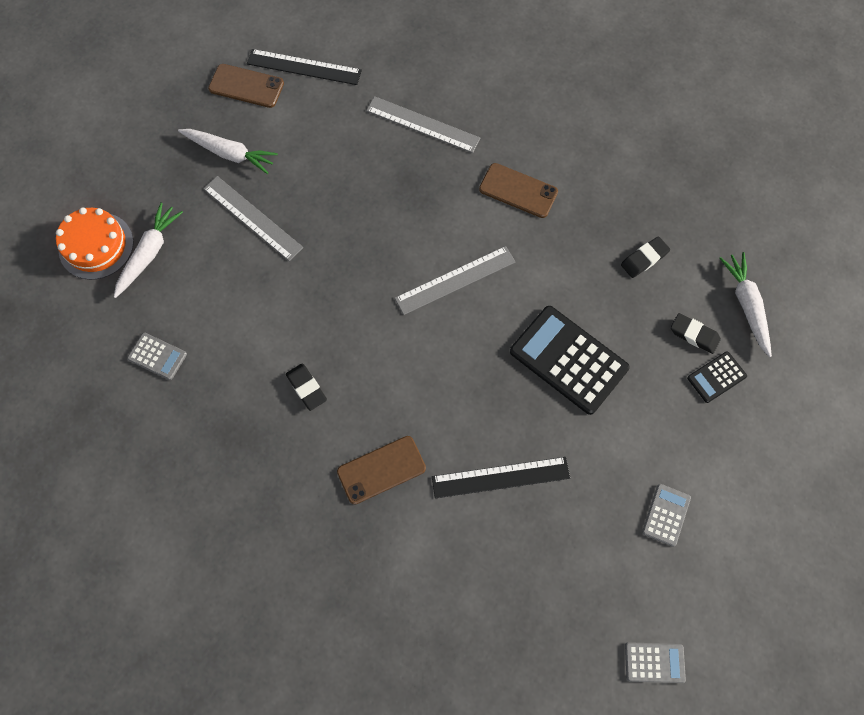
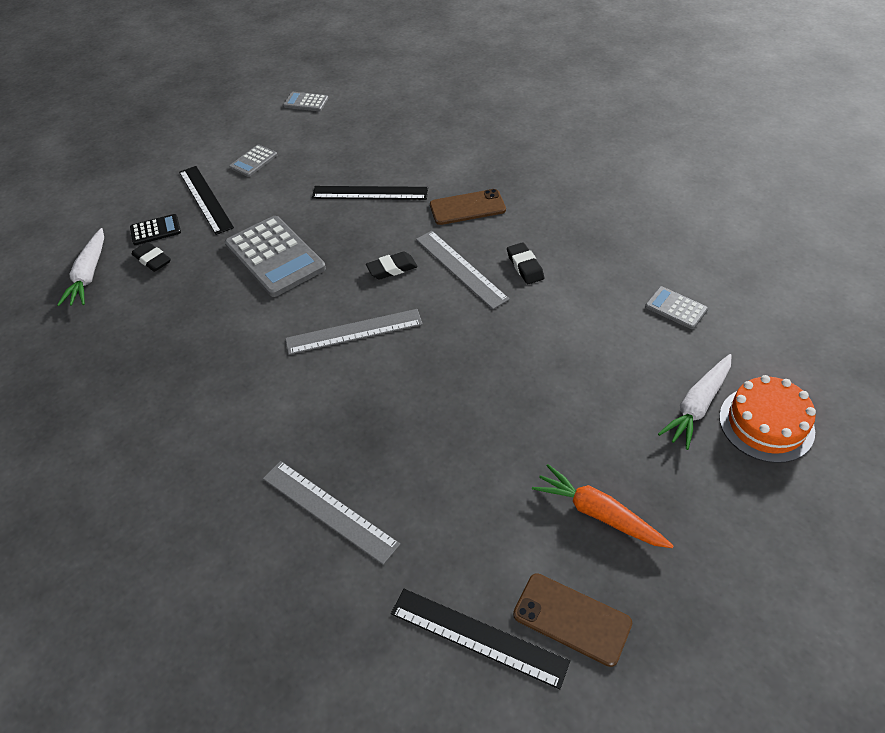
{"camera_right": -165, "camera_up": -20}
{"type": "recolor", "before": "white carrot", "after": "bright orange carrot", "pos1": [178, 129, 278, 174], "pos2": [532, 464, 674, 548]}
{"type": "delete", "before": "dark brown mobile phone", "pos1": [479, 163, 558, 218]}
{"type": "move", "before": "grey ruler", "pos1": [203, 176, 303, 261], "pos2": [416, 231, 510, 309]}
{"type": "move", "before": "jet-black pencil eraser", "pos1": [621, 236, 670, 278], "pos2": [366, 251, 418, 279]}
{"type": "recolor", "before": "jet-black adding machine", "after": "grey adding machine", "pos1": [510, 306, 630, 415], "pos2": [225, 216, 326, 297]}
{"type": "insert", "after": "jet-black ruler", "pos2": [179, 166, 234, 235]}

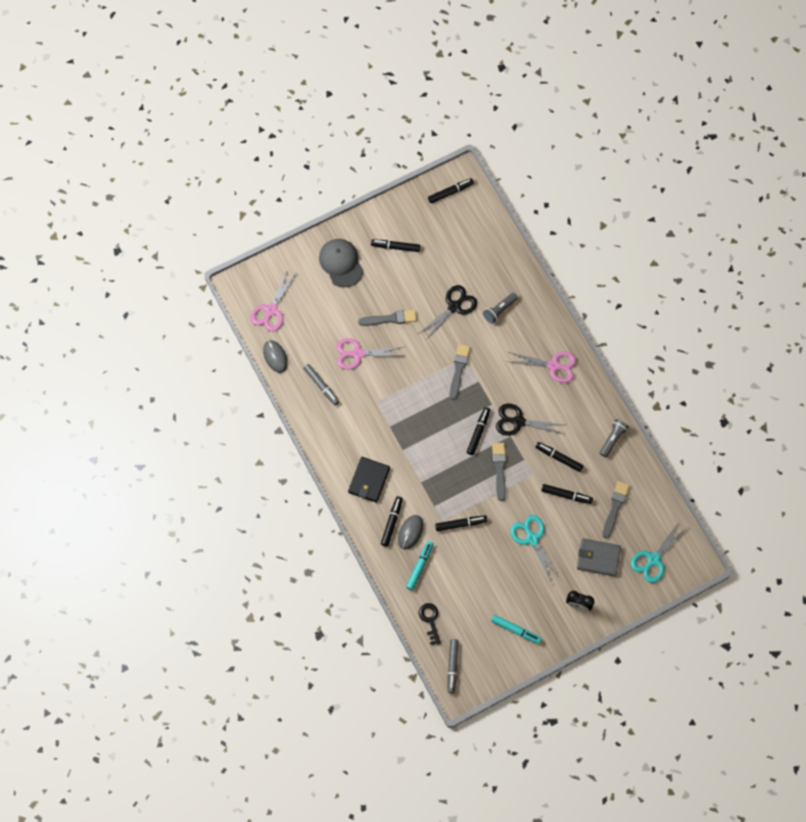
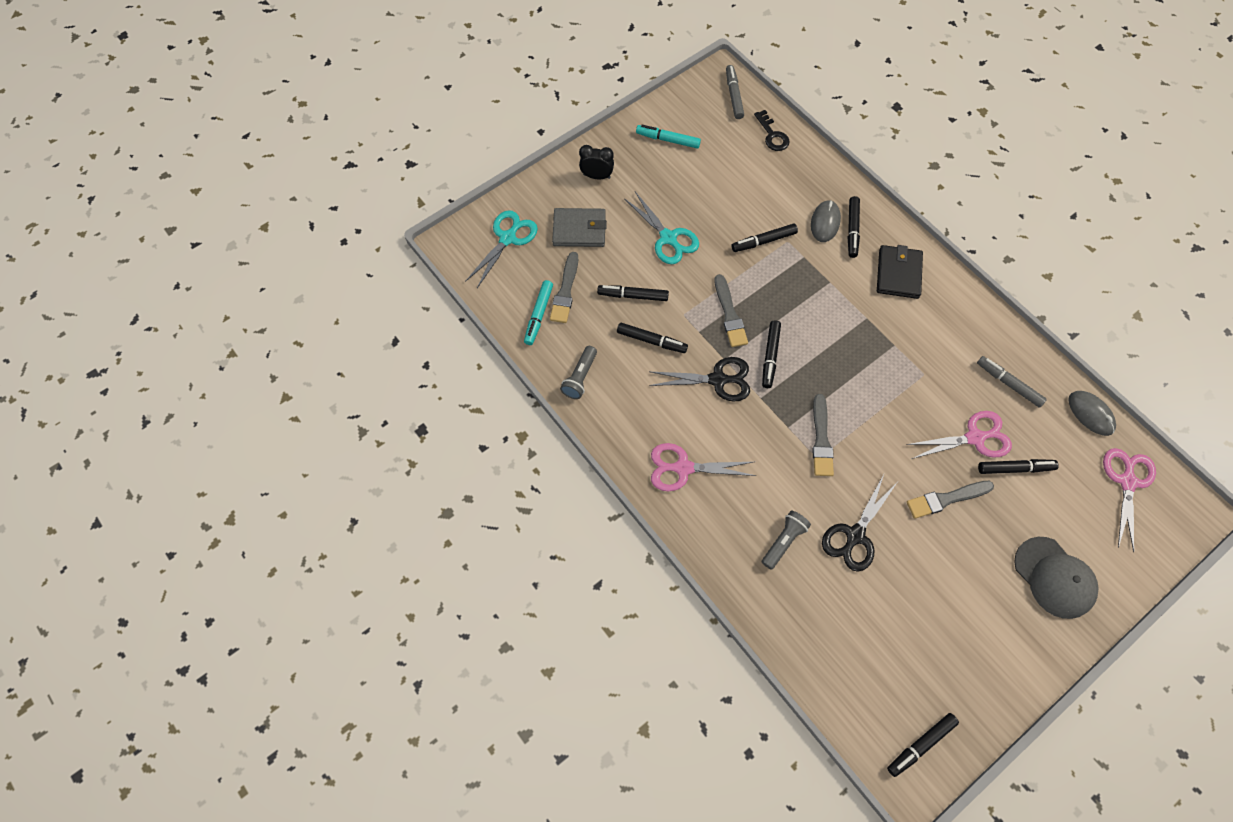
{"camera_right": 170, "camera_up": -5}
{"type": "move", "before": "jet-black marker", "pos1": [371, 239, 420, 252], "pos2": [978, 459, 1059, 474]}
{"type": "move", "before": "aqua marker", "pos1": [406, 541, 434, 590], "pos2": [524, 280, 553, 345]}

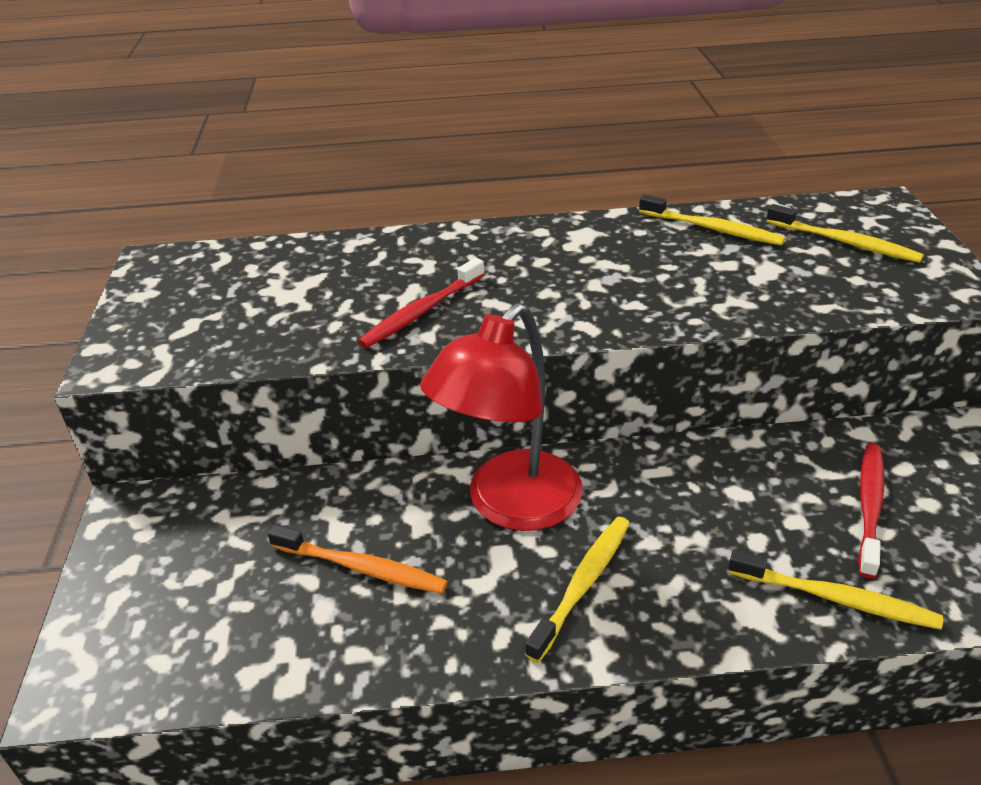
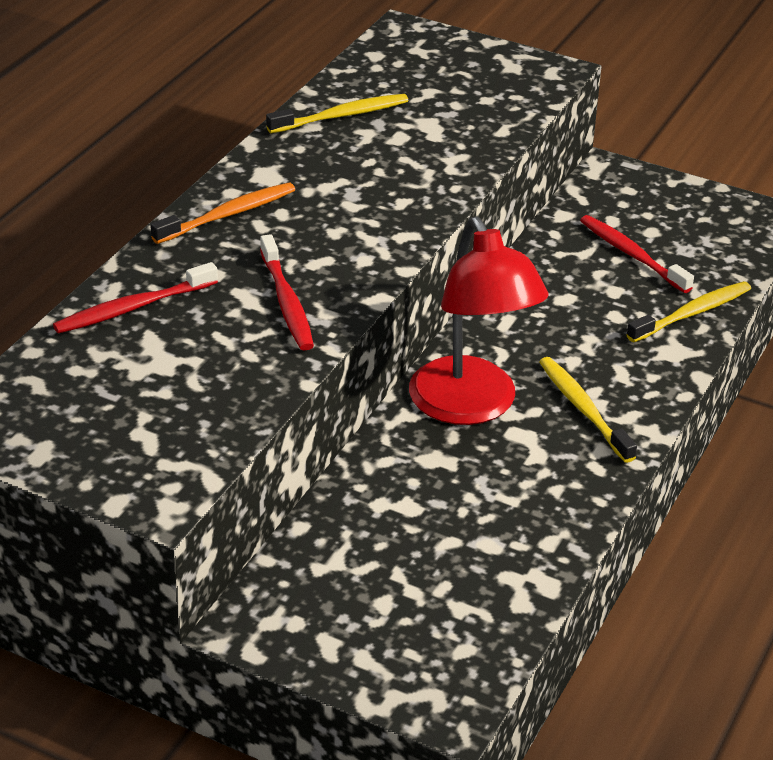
{"camera_right": -60, "camera_up": 0}
{"type": "delete", "before": "yellow tooth brush", "pos1": [766, 204, 924, 263]}
{"type": "move", "before": "bright orange tooth brush", "pos1": [268, 524, 448, 594], "pos2": [150, 182, 295, 244]}
{"type": "insert", "after": "red tooth brush", "pos2": [53, 262, 218, 334]}

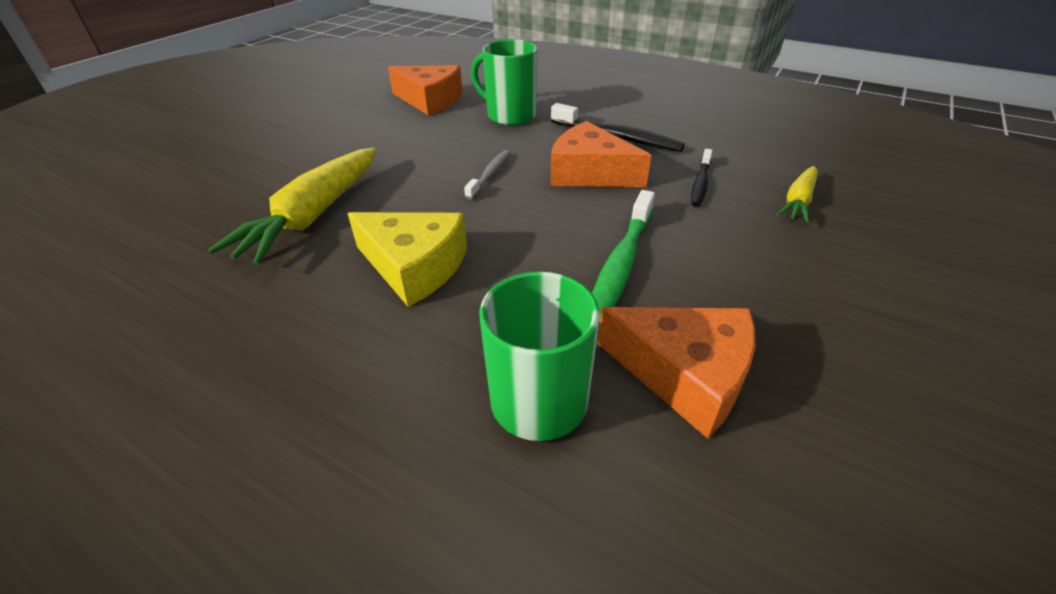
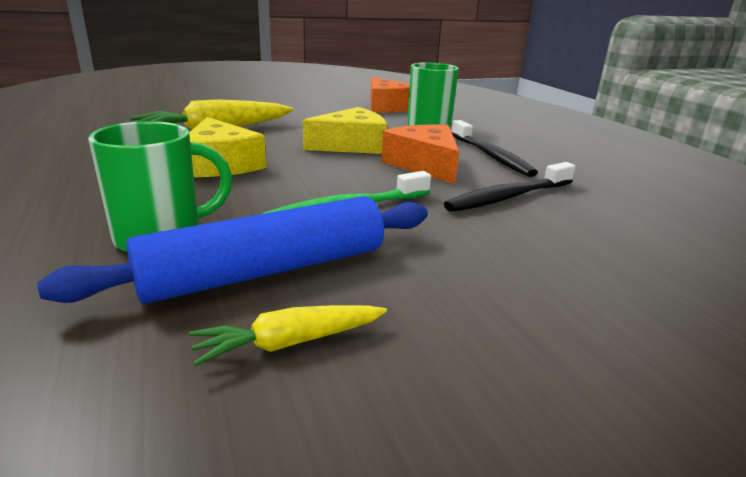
{"camera_right": 35, "camera_up": -15}
{"type": "resize", "before": "jet-black tooth brush", "pos1": [691, 149, 713, 207], "pos2": [444, 162, 576, 212], "scale": 1.64}
{"type": "replace", "before": "grey tooth brush", "after": "yellow piece of cheese", "pos1": [464, 150, 511, 200], "pos2": [303, 107, 387, 154]}
{"type": "move", "before": "yellow carrot", "pos1": [776, 166, 818, 223], "pos2": [189, 305, 387, 366]}
{"type": "replace", "before": "bright orange piece of cheese", "after": "blue pastry roller", "pos1": [598, 307, 755, 439], "pos2": [37, 196, 428, 304]}

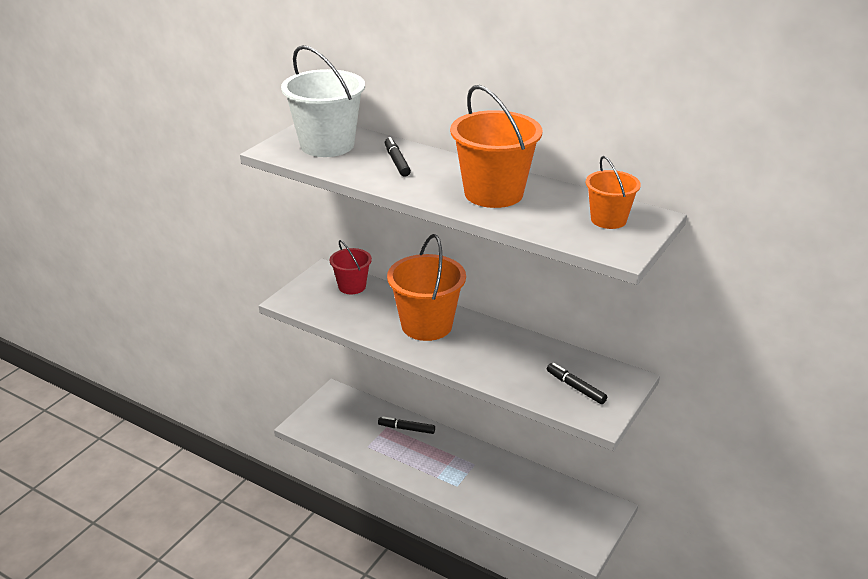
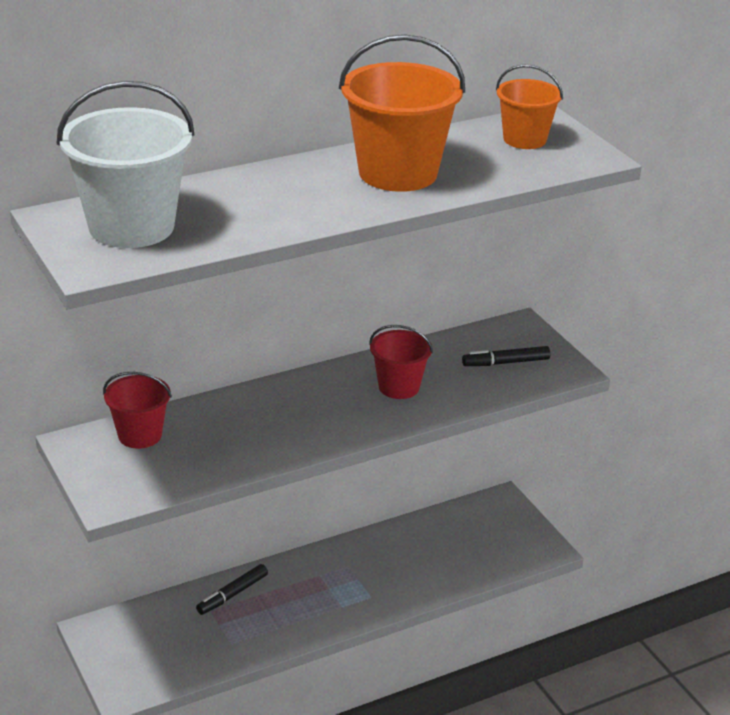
{"camera_right": -60, "camera_up": 0}
{"type": "delete", "before": "jet-black marker", "pos1": [385, 137, 411, 177]}
{"type": "delete", "before": "bright orange bucket", "pos1": [387, 234, 466, 341]}
{"type": "insert", "after": "red bucket", "pos2": [369, 325, 433, 399]}

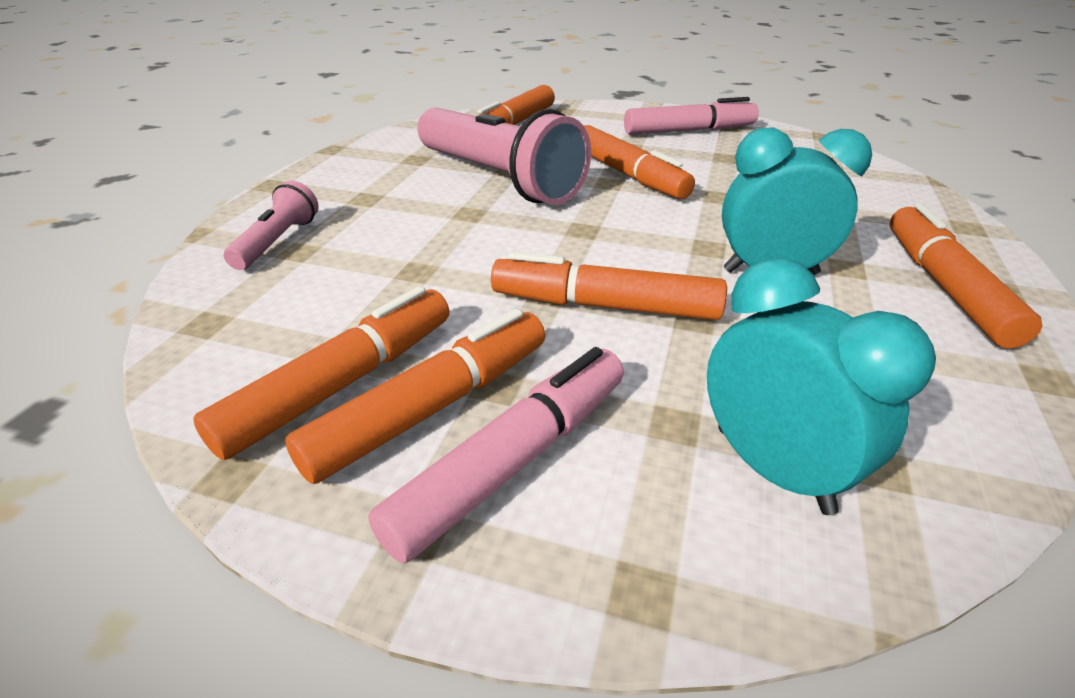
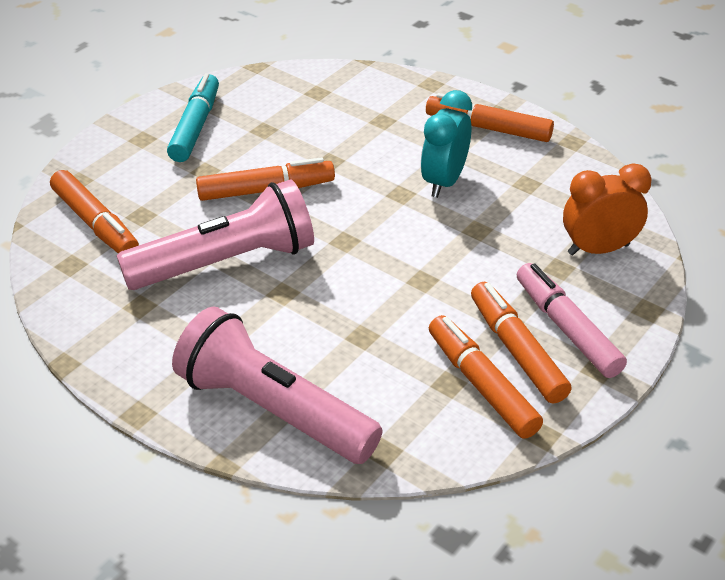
{"camera_right": -70, "camera_up": 5}
{"type": "recolor", "before": "pink marker", "after": "aqua marker", "pos1": [624, 97, 759, 135], "pos2": [167, 73, 219, 162]}
{"type": "resize", "before": "pink pocket torch", "pos1": [224, 181, 319, 270], "pos2": [172, 306, 382, 464], "scale": 2.14}
{"type": "delete", "before": "bright orange marker", "pos1": [491, 252, 727, 320]}
{"type": "recolor", "before": "aqua alarm clock", "after": "bright orange alarm clock", "pos1": [707, 257, 936, 515], "pos2": [563, 163, 652, 255]}

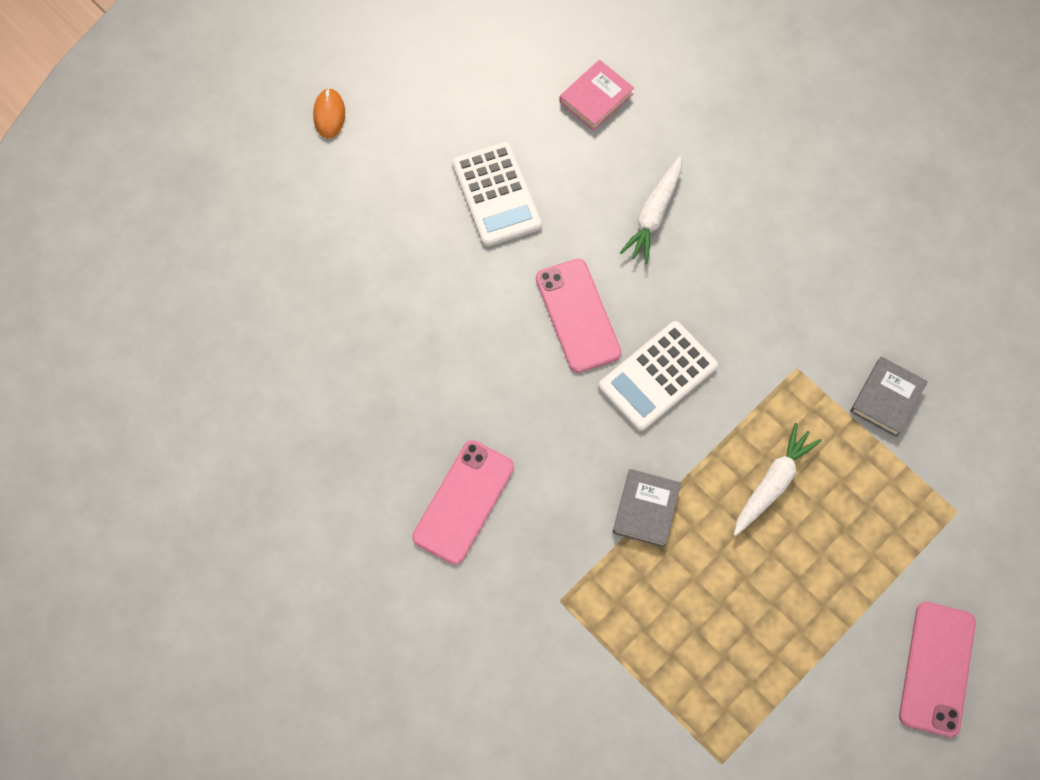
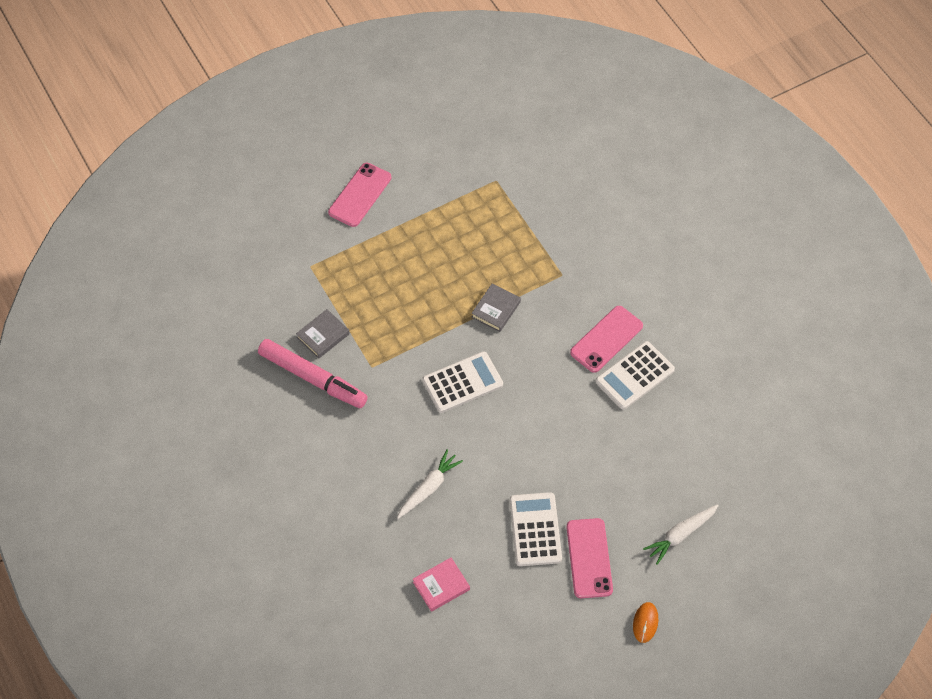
{"camera_right": -165, "camera_up": -10}
{"type": "move", "before": "pink mobile phone", "pos1": [536, 259, 621, 373], "pos2": [566, 518, 613, 598]}
{"type": "move", "before": "white carrot", "pos1": [734, 423, 822, 536], "pos2": [643, 504, 719, 565]}
{"type": "insert", "after": "pink marker", "pos2": [258, 339, 368, 408]}
{"type": "insert", "after": "white adding machine", "pos2": [595, 341, 675, 410]}

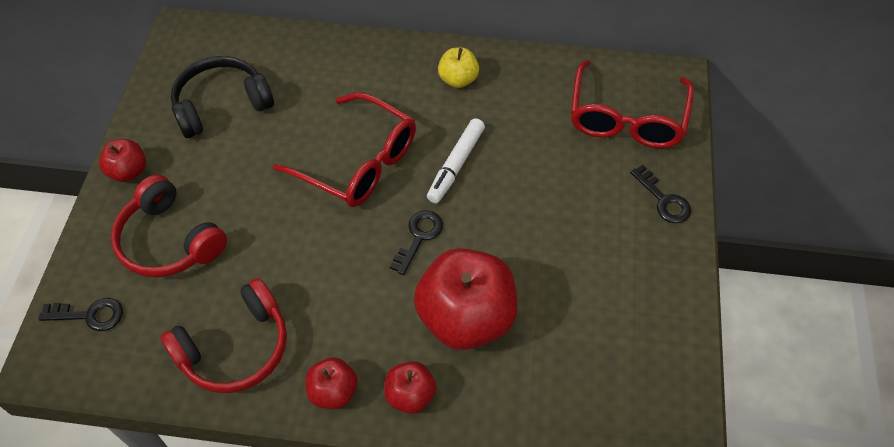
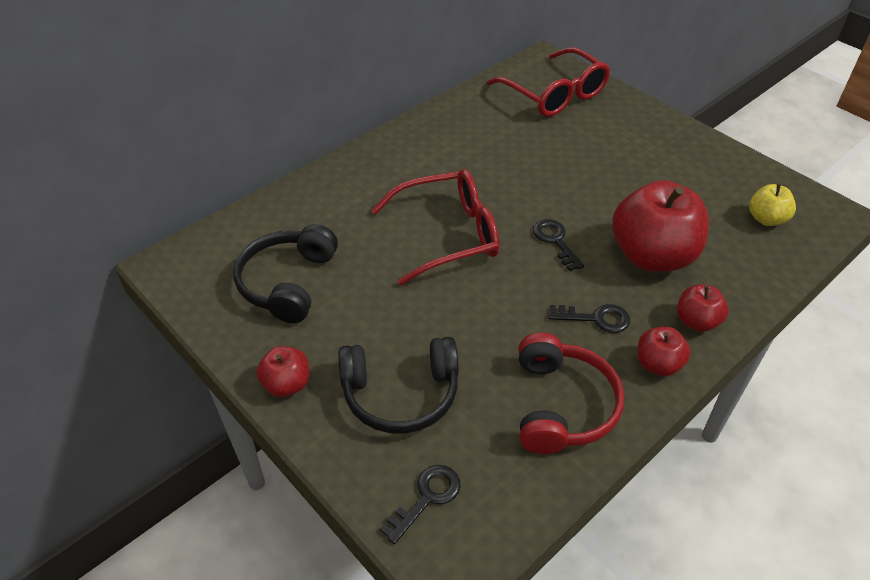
{"camera_right": -50, "camera_up": -10}
{"type": "move", "before": "yellow apple", "pos1": [438, 48, 479, 88], "pos2": [749, 183, 796, 226]}
{"type": "delete", "before": "white marker", "pos1": [427, 118, 485, 203]}
{"type": "move", "before": "jet-black latchkey", "pos1": [630, 165, 691, 223], "pos2": [548, 304, 630, 333]}
{"type": "recolor", "before": "red headphones", "after": "jet-black headphones", "pos1": [111, 175, 227, 277], "pos2": [338, 337, 459, 434]}

